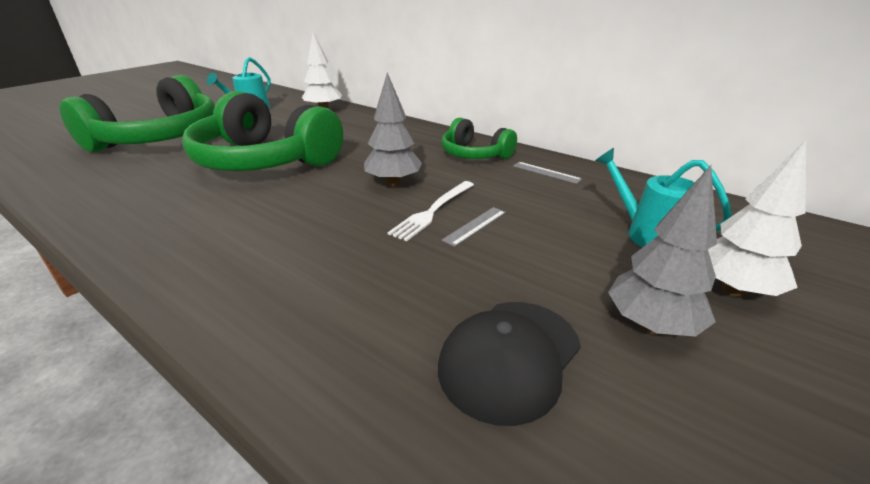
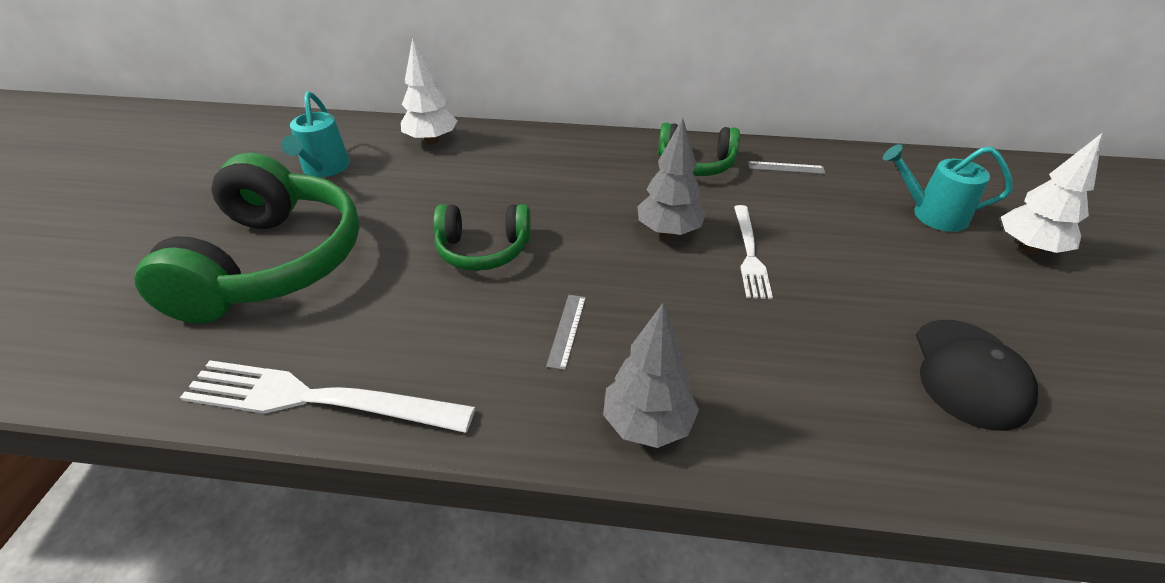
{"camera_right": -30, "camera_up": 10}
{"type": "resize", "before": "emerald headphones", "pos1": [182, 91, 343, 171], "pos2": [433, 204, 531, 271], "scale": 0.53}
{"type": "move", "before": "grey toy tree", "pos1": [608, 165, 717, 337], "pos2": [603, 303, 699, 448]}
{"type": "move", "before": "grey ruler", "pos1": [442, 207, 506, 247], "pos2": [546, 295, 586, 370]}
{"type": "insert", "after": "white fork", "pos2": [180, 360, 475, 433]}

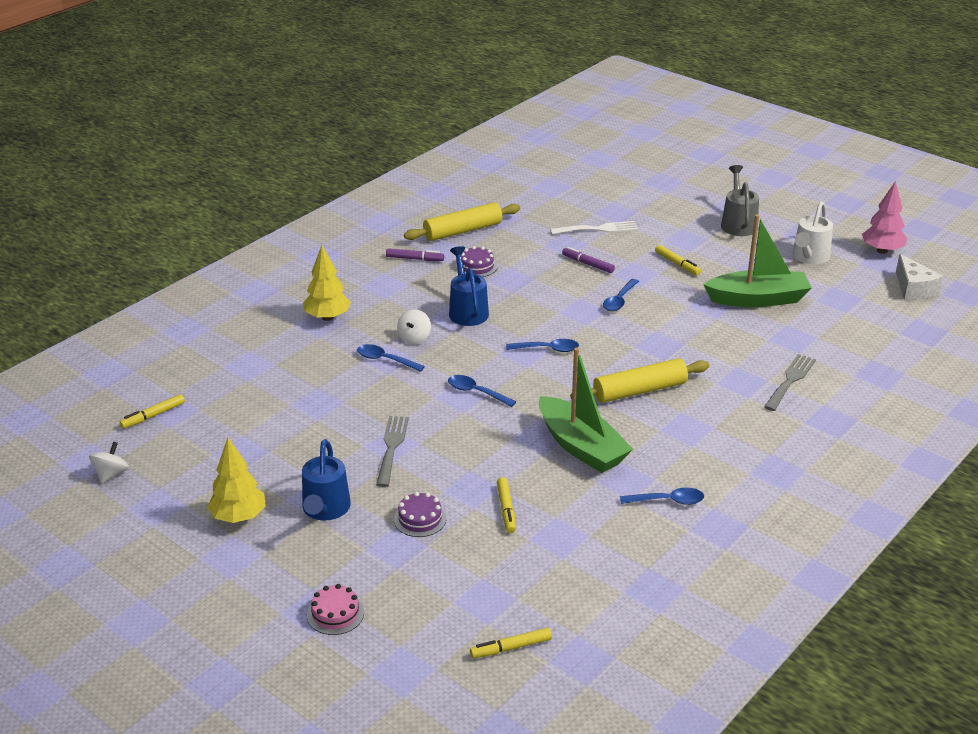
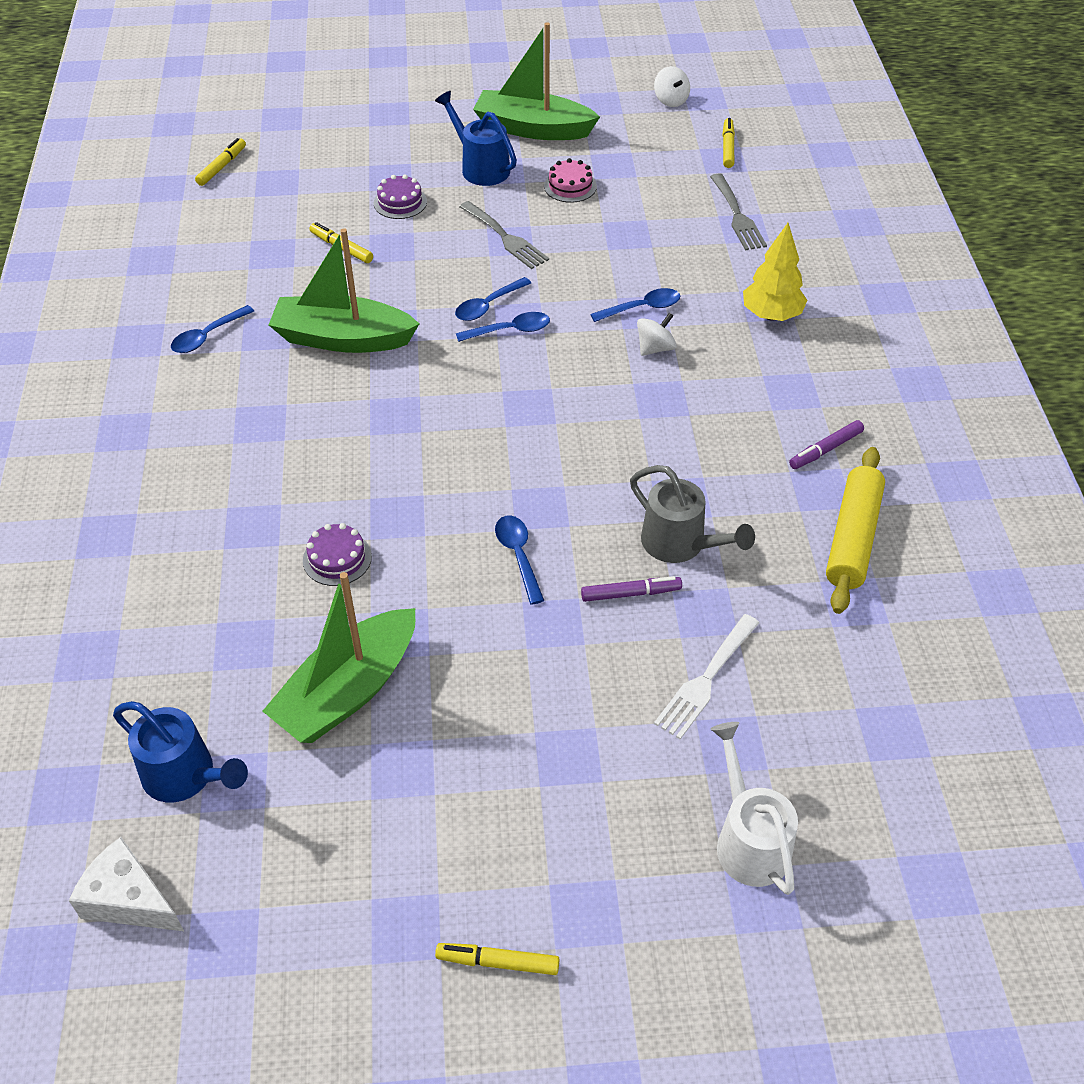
{"camera_right": 135, "camera_up": 15}
{"type": "move", "before": "grey watering pot", "pos1": [721, 165, 759, 236], "pos2": [630, 465, 755, 563]}
{"type": "delete", "before": "pink toy tree", "pos1": [862, 181, 907, 254]}
{"type": "move", "before": "white watering pot", "pos1": [792, 201, 833, 264], "pos2": [711, 722, 798, 895]}
{"type": "move", "before": "yellow marker", "pos1": [655, 245, 701, 275], "pos2": [435, 943, 560, 975]}
{"type": "move", "before": "blue watering pot", "pos1": [449, 246, 489, 326], "pos2": [113, 701, 248, 802]}
{"type": "move", "before": "violet layer cake", "pos1": [461, 246, 498, 277], "pos2": [303, 523, 372, 586]}
{"type": "rotate", "before": "white toy top", "pos1": [397, 309, 431, 345], "pos2": [637, 312, 677, 356], "turn": 75}
{"type": "move", "before": "blue spoon", "pos1": [506, 339, 579, 352], "pos2": [455, 277, 531, 321]}
{"type": "move", "before": "grey fork", "pos1": [764, 354, 816, 411], "pos2": [710, 173, 767, 251]}
{"type": "delete", "before": "yellow pastry roller", "pos1": [570, 358, 709, 403]}
{"type": "replace", "before": "yellow toy tree", "after": "emerald sailboat", "pos1": [207, 437, 266, 523], "pos2": [473, 22, 600, 140]}
{"type": "move", "before": "pink layer cake", "pos1": [307, 584, 364, 635], "pos2": [544, 158, 597, 203]}

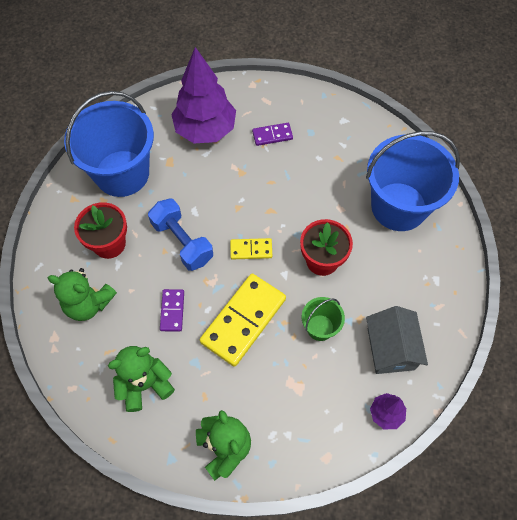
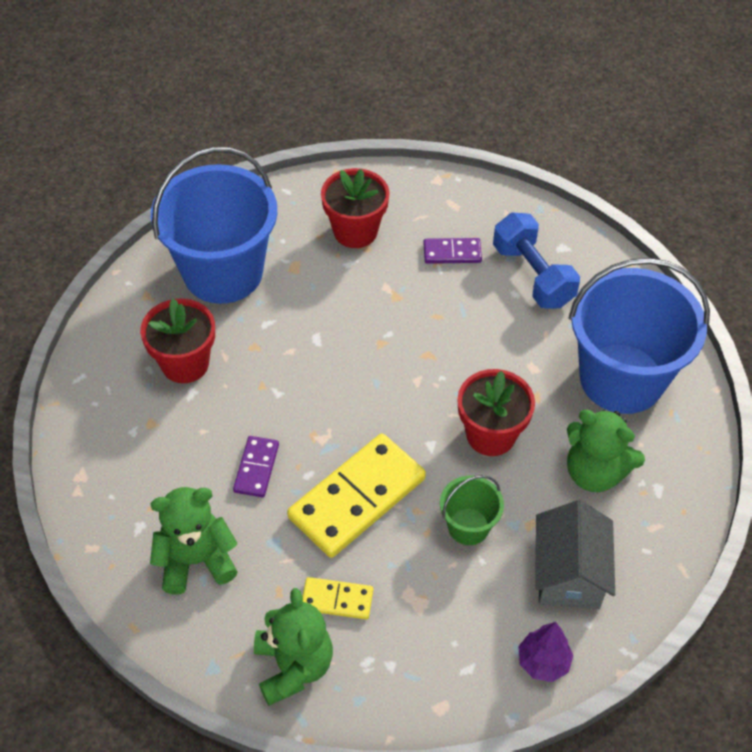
{"camera_right": 10, "camera_up": -10}
{"type": "replace", "before": "violet toy tree", "after": "red potted plant", "pos1": [171, 47, 236, 143], "pos2": [321, 168, 390, 248]}
{"type": "move", "before": "blue hand weight", "pos1": [148, 198, 213, 271], "pos2": [493, 212, 580, 308]}
{"type": "move", "before": "yellow domino", "pos1": [230, 238, 272, 259], "pos2": [303, 577, 373, 619]}
{"type": "move", "before": "emerald teddy bear", "pos1": [48, 268, 117, 321], "pos2": [567, 409, 645, 492]}

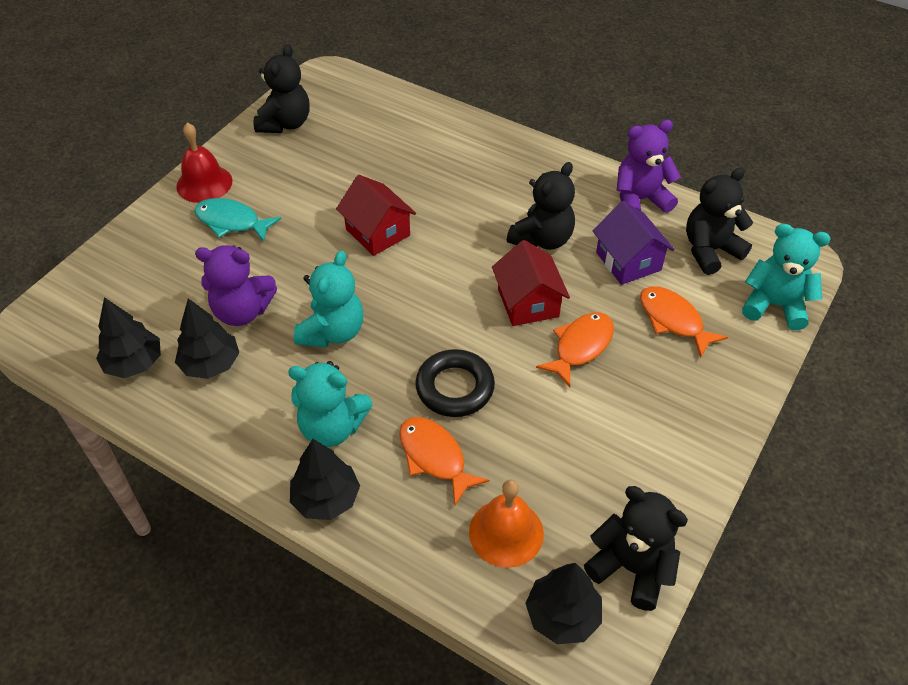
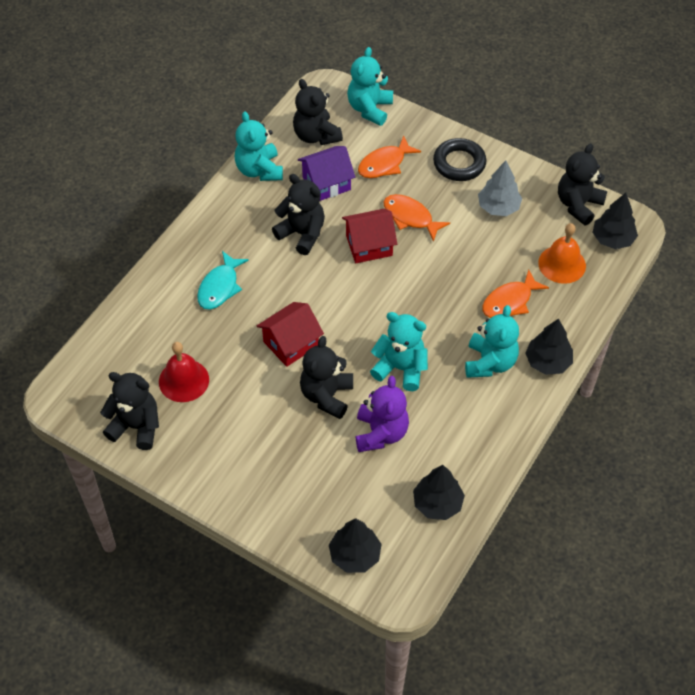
{"camera_right": -90, "camera_up": 5}
{"type": "recolor", "before": "violet teddy bear", "after": "aqua teddy bear", "pos1": [617, 120, 681, 213], "pos2": [235, 112, 283, 181]}
{"type": "move", "before": "red hand bell", "pos1": [176, 123, 232, 203], "pos2": [159, 342, 209, 402]}
{"type": "move", "before": "aqua fish figure", "pos1": [194, 198, 281, 242], "pos2": [197, 251, 249, 310]}
{"type": "move", "before": "jet-black toy tree", "pos1": [175, 298, 239, 379], "pos2": [329, 518, 382, 573]}
{"type": "move", "before": "jet-black hoop", "pos1": [415, 349, 495, 417], "pos2": [433, 138, 487, 181]}
{"type": "insert", "after": "grey toy tree", "pos2": [478, 160, 522, 216]}
{"type": "insert", "after": "jet-black teddy bear", "pos2": [300, 336, 353, 419]}

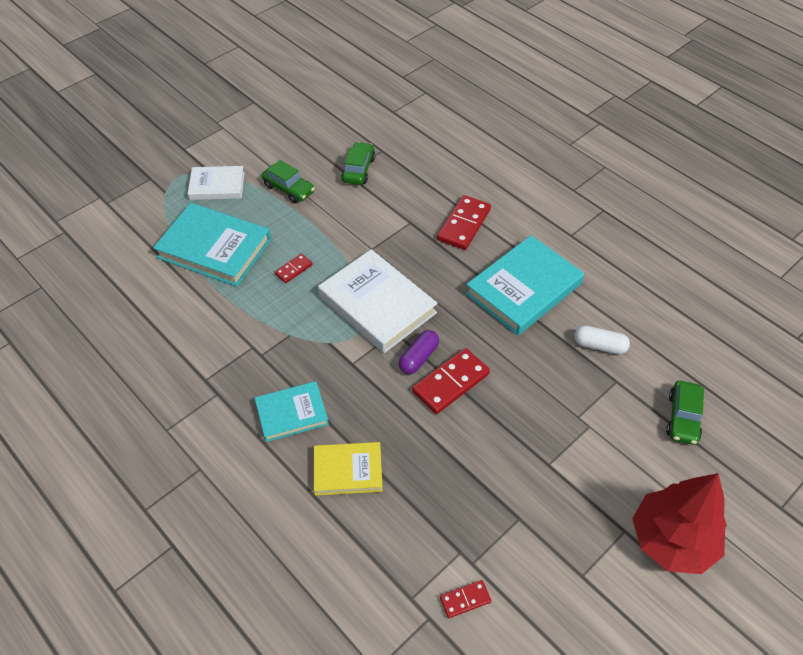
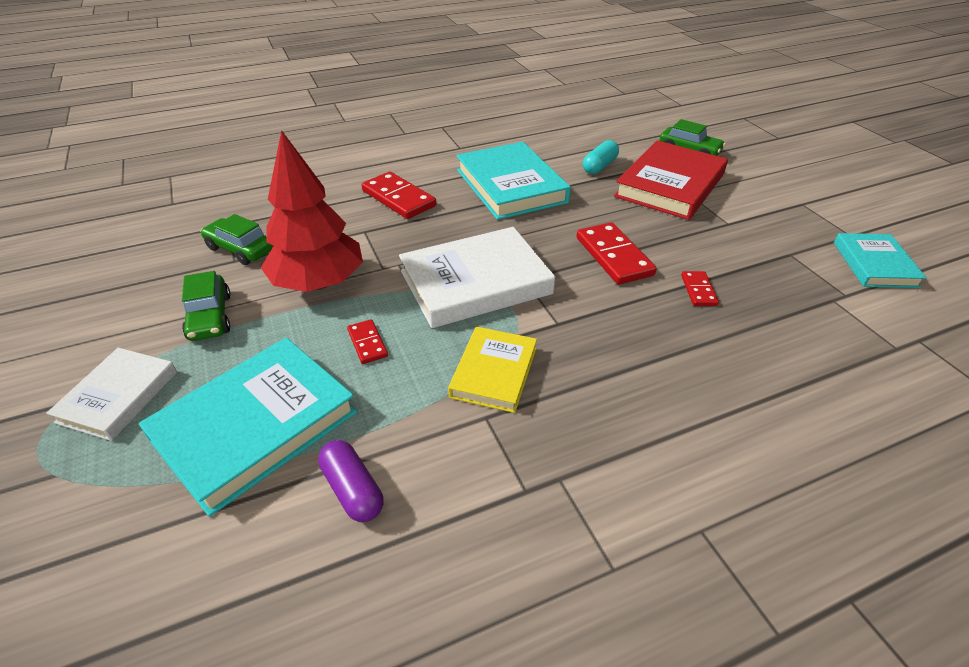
{"camera_right": -70, "camera_up": -10}
{"type": "rotate", "before": "emerald toy car", "pos1": [262, 160, 315, 203], "pos2": [182, 271, 230, 341], "turn": 105}
{"type": "recolor", "before": "white pill", "after": "aqua pill", "pos1": [574, 325, 630, 354], "pos2": [583, 140, 619, 174]}
{"type": "move", "before": "violet pill", "pos1": [398, 330, 439, 374], "pos2": [318, 440, 383, 522]}
{"type": "move", "before": "aqua hardback", "pos1": [255, 381, 329, 442], "pos2": [834, 233, 927, 288]}
{"type": "move", "before": "yellow hardback", "pos1": [314, 442, 383, 496], "pos2": [448, 327, 537, 413]}
{"type": "move", "before": "red toy tree", "pos1": [632, 473, 727, 574], "pos2": [261, 130, 363, 292]}
{"type": "move", "before": "red domino", "pos1": [440, 580, 491, 618], "pos2": [681, 271, 719, 306]}
{"type": "insert", "after": "red hardback", "pos2": [614, 140, 728, 220]}

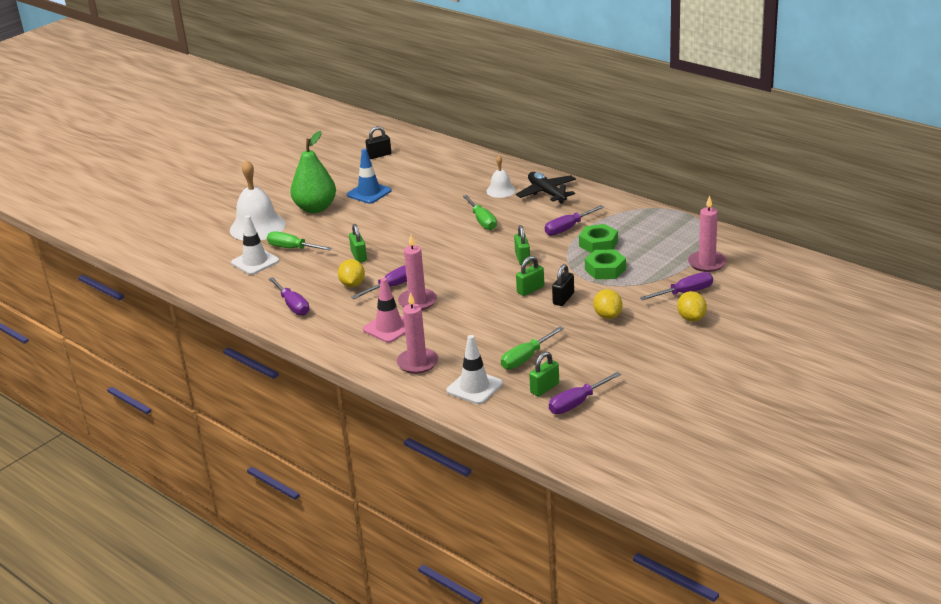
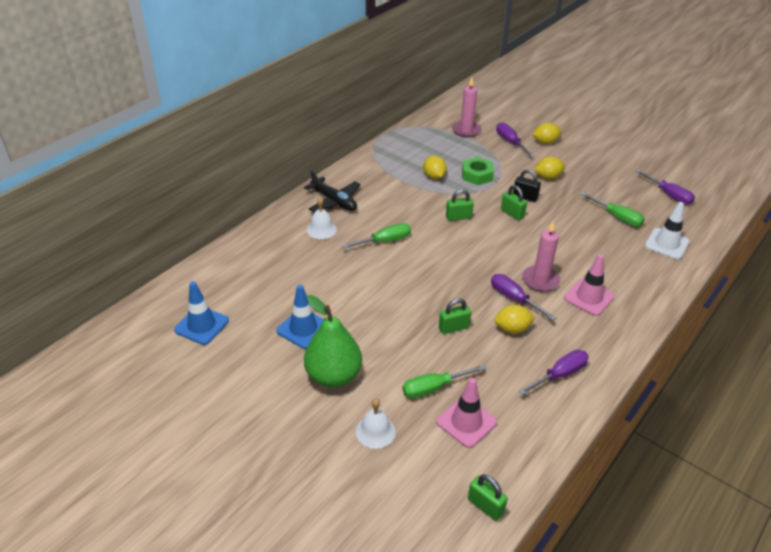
{"camera_right": -95, "camera_up": 10}
{"type": "replace", "before": "jet-black lock", "after": "blue road cone", "pos1": [365, 126, 391, 159], "pos2": [174, 281, 229, 345]}
{"type": "resize", "before": "white hand bell", "pos1": [230, 160, 286, 240], "pos2": [356, 398, 396, 449], "scale": 0.54}
{"type": "rotate", "before": "jet-black toy plane", "pos1": [516, 172, 576, 204], "pos2": [304, 170, 361, 213], "turn": -105}
{"type": "delete", "before": "violet flat screwdriver", "pos1": [545, 205, 604, 236]}
{"type": "recolor", "before": "white road cone", "after": "pink road cone", "pos1": [231, 215, 279, 275], "pos2": [436, 378, 497, 448]}
{"type": "replace", "before": "emerald nut", "after": "yellow lemon", "pos1": [579, 224, 618, 253], "pos2": [423, 155, 447, 180]}
{"type": "rotate", "before": "emerald flat screwdriver", "pos1": [267, 231, 333, 251], "pos2": [403, 365, 486, 398], "turn": 45}
{"type": "delete", "before": "pink wax candle", "pos1": [396, 292, 438, 374]}
{"type": "move", "before": "emerald lock", "pos1": [529, 352, 559, 397], "pos2": [468, 474, 508, 521]}

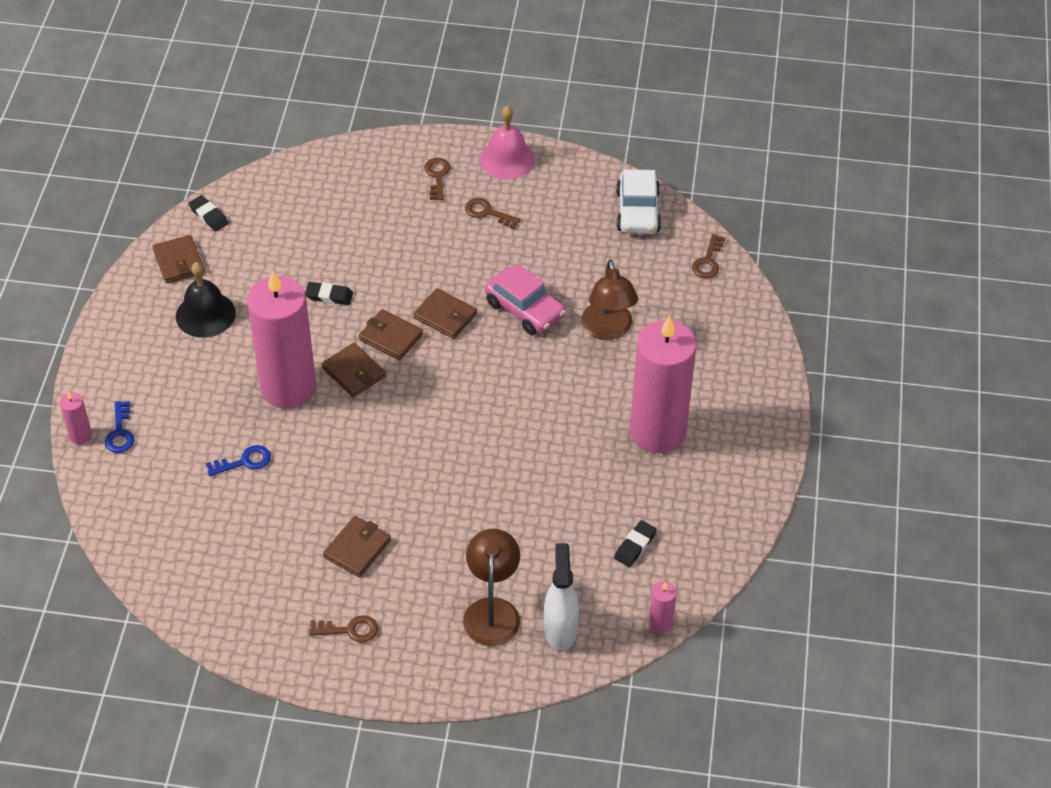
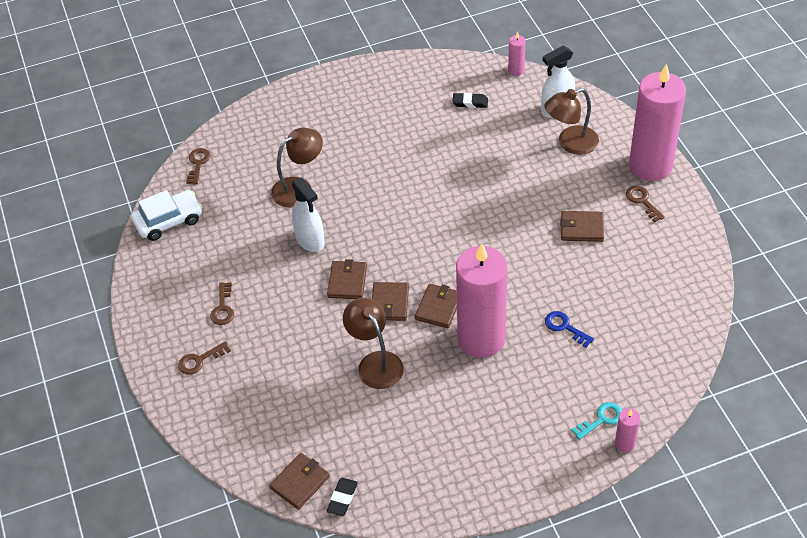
{"camera_right": -115, "camera_up": 0}
{"type": "delete", "before": "pink hand bell", "pos1": [480, 106, 535, 180]}
{"type": "rotate", "before": "dark brown latchkey", "pos1": [692, 234, 726, 278], "pos2": [186, 148, 210, 184], "turn": -75}
{"type": "move", "before": "dark brown billfold", "pos1": [152, 235, 205, 283], "pos2": [269, 453, 330, 510]}
{"type": "delete", "before": "jet-black hand bell", "pos1": [176, 262, 236, 338]}
{"type": "replace", "before": "pink toy car", "after": "white spray bottle", "pos1": [485, 264, 566, 335], "pos2": [292, 178, 325, 252]}
{"type": "replace", "before": "jet-black pencil eraser", "after": "dark brown lamp", "pos1": [305, 282, 353, 305], "pos2": [343, 298, 404, 389]}
{"type": "move", "before": "pink wax candle", "pos1": [630, 315, 697, 453], "pos2": [629, 64, 686, 181]}
{"type": "recolor", "before": "blue latchkey", "after": "aqua latchkey", "pos1": [105, 401, 134, 453], "pos2": [571, 402, 622, 440]}

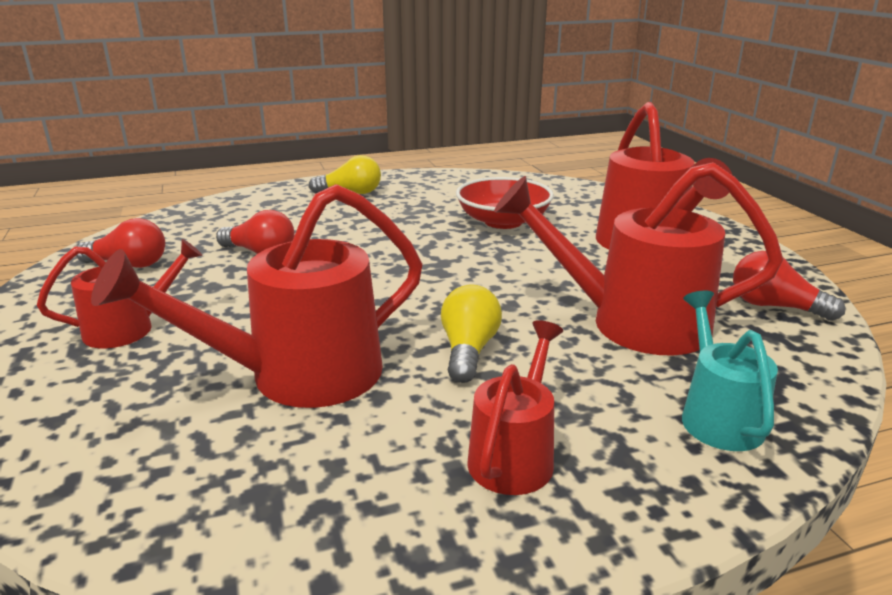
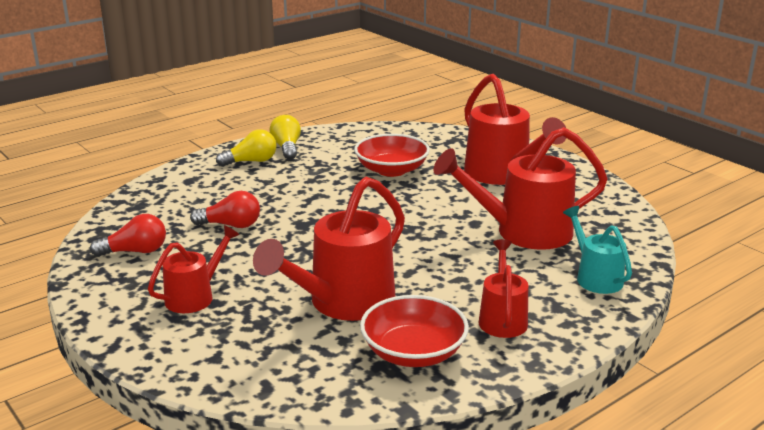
{"camera_right": -20, "camera_up": 0}
{"type": "delete", "before": "red bulb", "pos1": [733, 251, 845, 321]}
{"type": "move", "before": "yellow bulb", "pos1": [441, 285, 502, 383], "pos2": [270, 115, 301, 160]}
{"type": "insert", "after": "red serving bowl", "pos2": [360, 295, 469, 367]}

